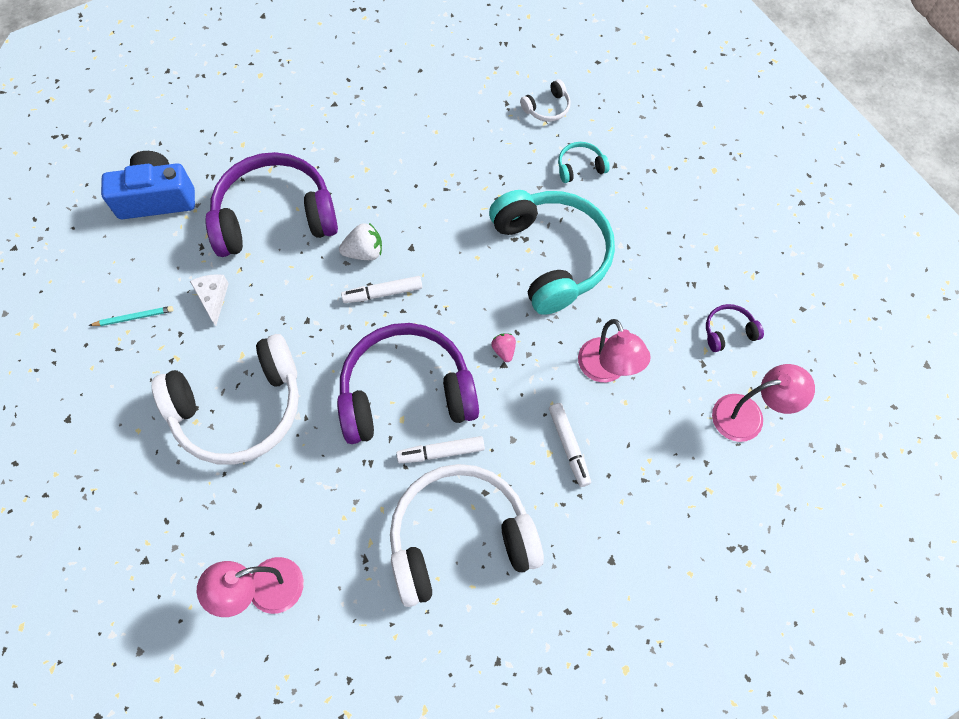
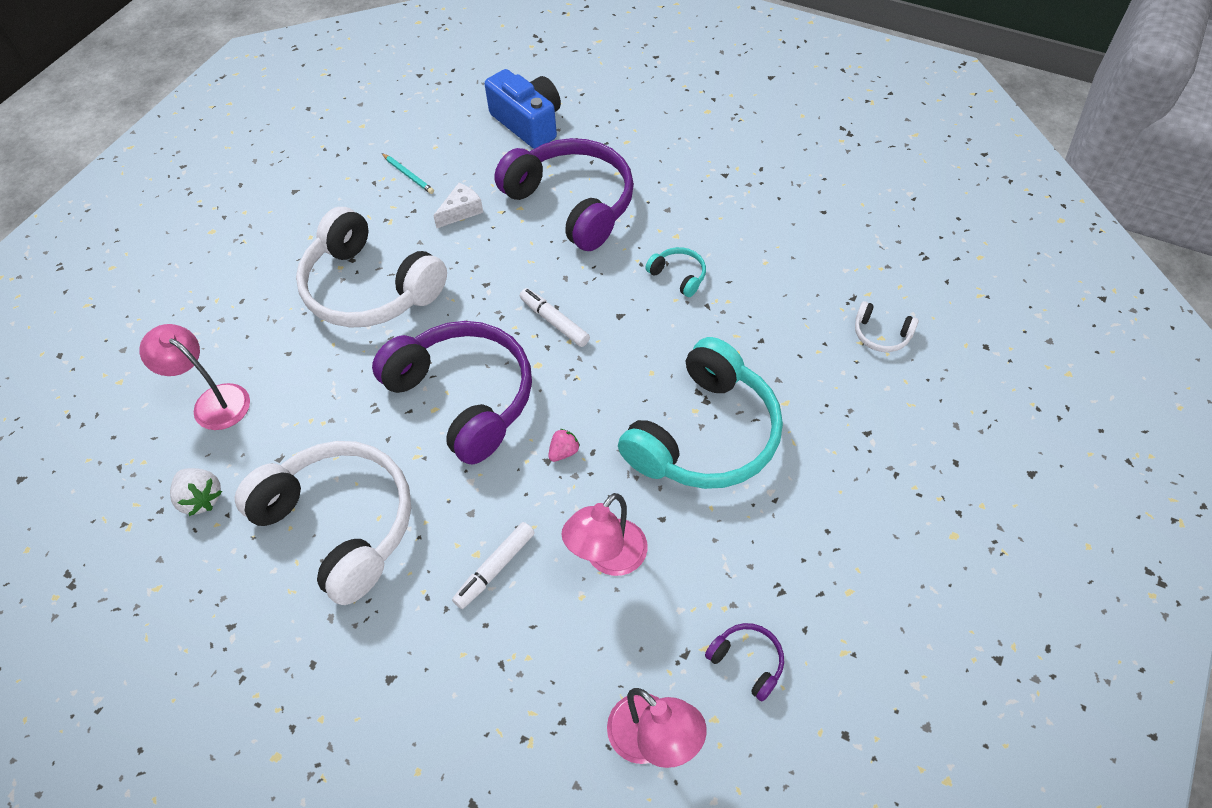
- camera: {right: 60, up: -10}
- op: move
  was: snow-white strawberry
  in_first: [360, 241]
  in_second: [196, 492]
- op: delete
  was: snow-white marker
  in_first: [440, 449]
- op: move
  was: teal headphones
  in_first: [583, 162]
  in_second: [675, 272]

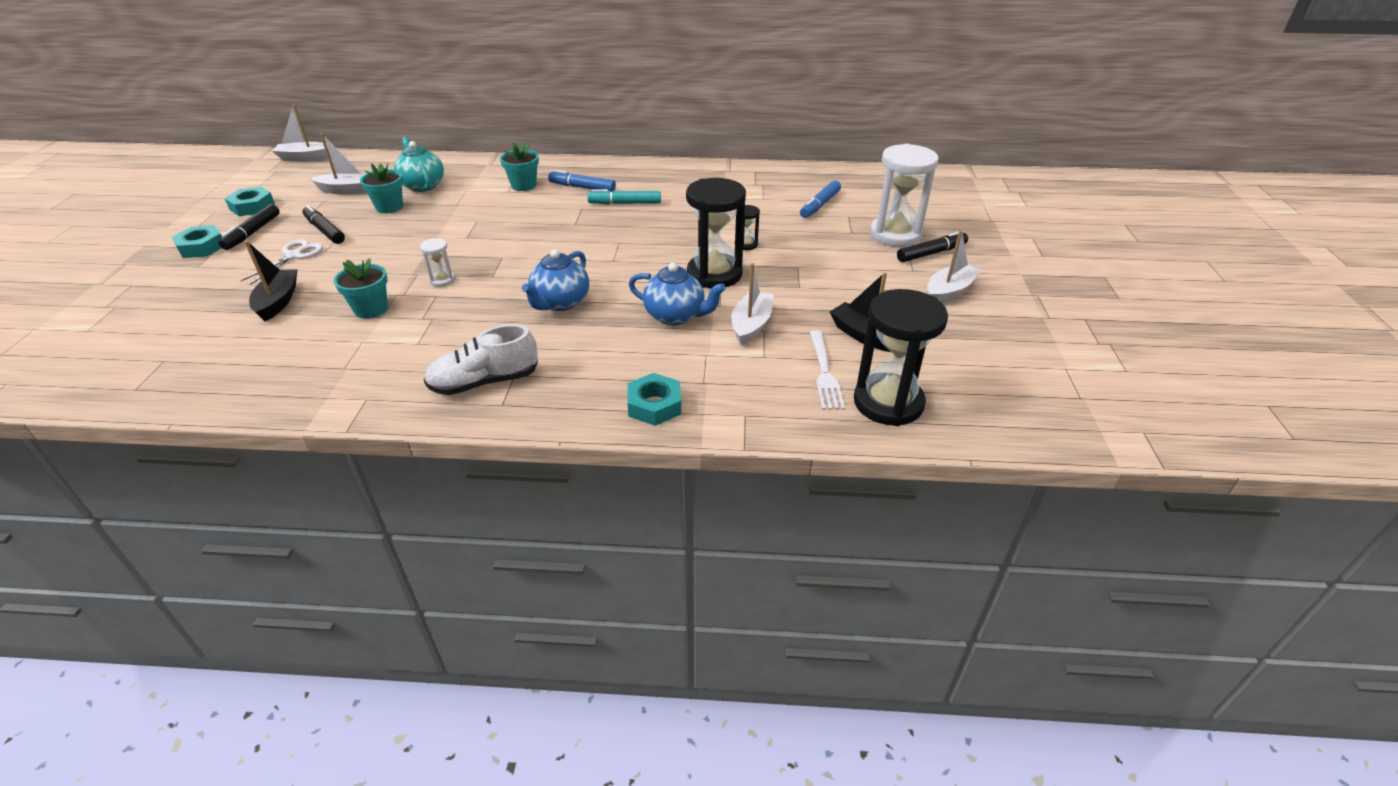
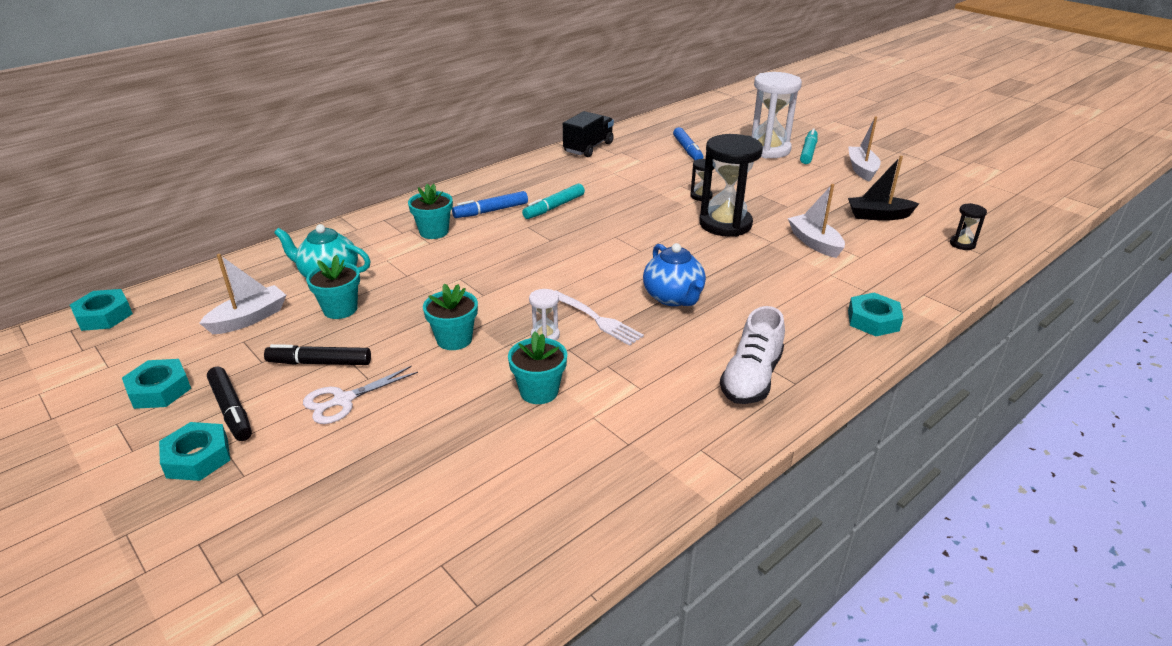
- camera: {right: -45, up: -5}
- op: rotate
  was: snow-white scissors
  in_first: [282, 262]
  in_second: [360, 395]
  clockwise: -105
- op: delete
  was: ebony sailboat
  in_first: [270, 281]
- op: replace
  was: snow-white sailboat
  now: teal hexagon nut
  in_first: [301, 133]
  in_second: [101, 310]
- op: delete
  was: cobalt tea pot
  in_first: [677, 294]
- op: move
  was: snow-white table fork
  in_first: [827, 370]
  in_second: [599, 318]
- op: resize
  was: ebony sandglass
  in_first: [901, 357]
  in_second: [968, 226]
  ratio: 0.45
- op: recolor
  was: ebony marker
  now: teal marker
  in_first: [932, 247]
  in_second: [809, 146]
- op: insert
  now: teal plant pot
  in_second: [450, 316]
- op: insert
  now: ebony toy truck
  in_second: [588, 134]

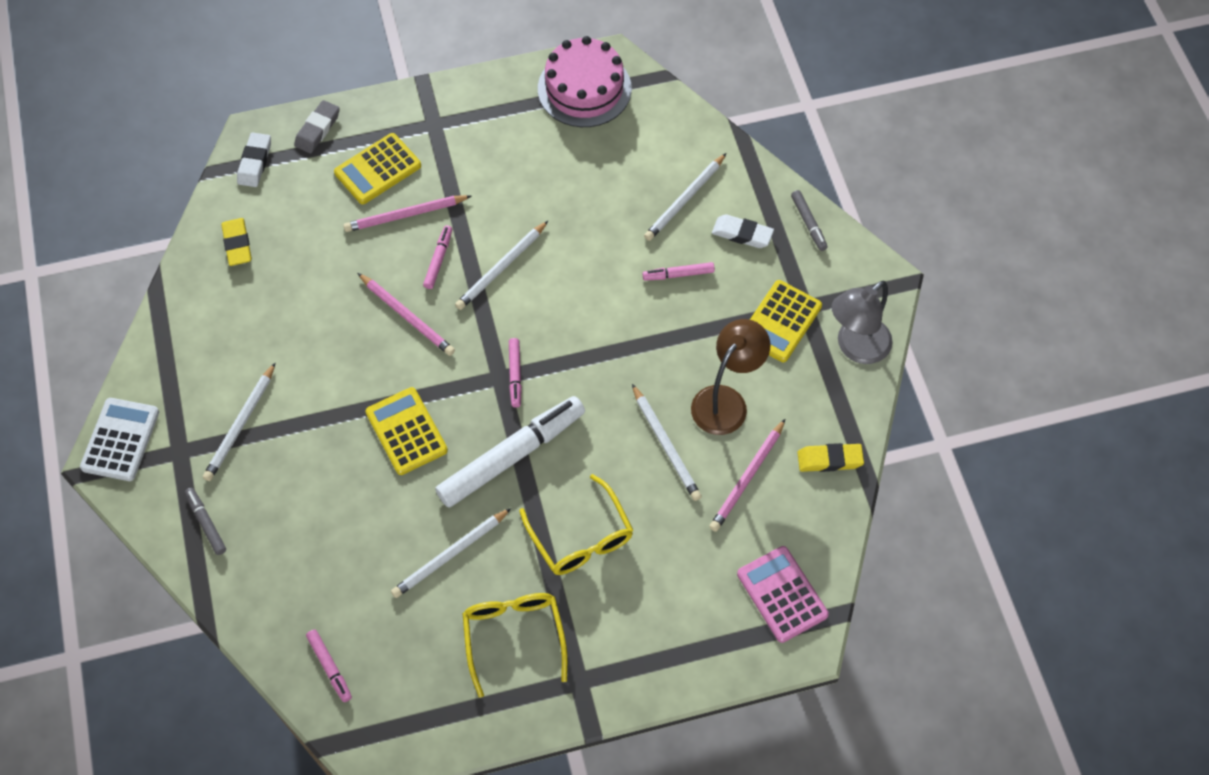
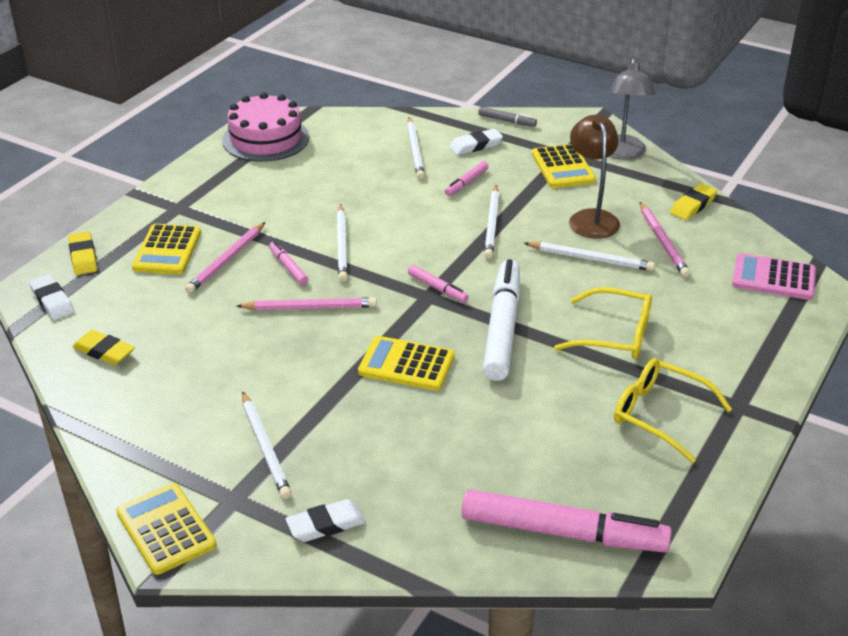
- camera: {right: -45, up: -25}
- op: recolor
  was: snow-white pocket calculator
  now: golden pocket calculator
  in_first: [119, 439]
  in_second: [166, 529]
- op: replace
  was: grey marker
  now: snow-white eraser
  in_first: [205, 521]
  in_second: [326, 520]
- op: recolor
  was: grey eraser
  now: golden eraser
  in_first: [317, 126]
  in_second: [82, 253]
- op: resize
  was: pink marker
  in_first: [329, 665]
  in_second: [566, 520]
  ratio: 2.23
- op: move
  was: snow-white pencil
  in_first: [451, 553]
  in_second: [492, 222]

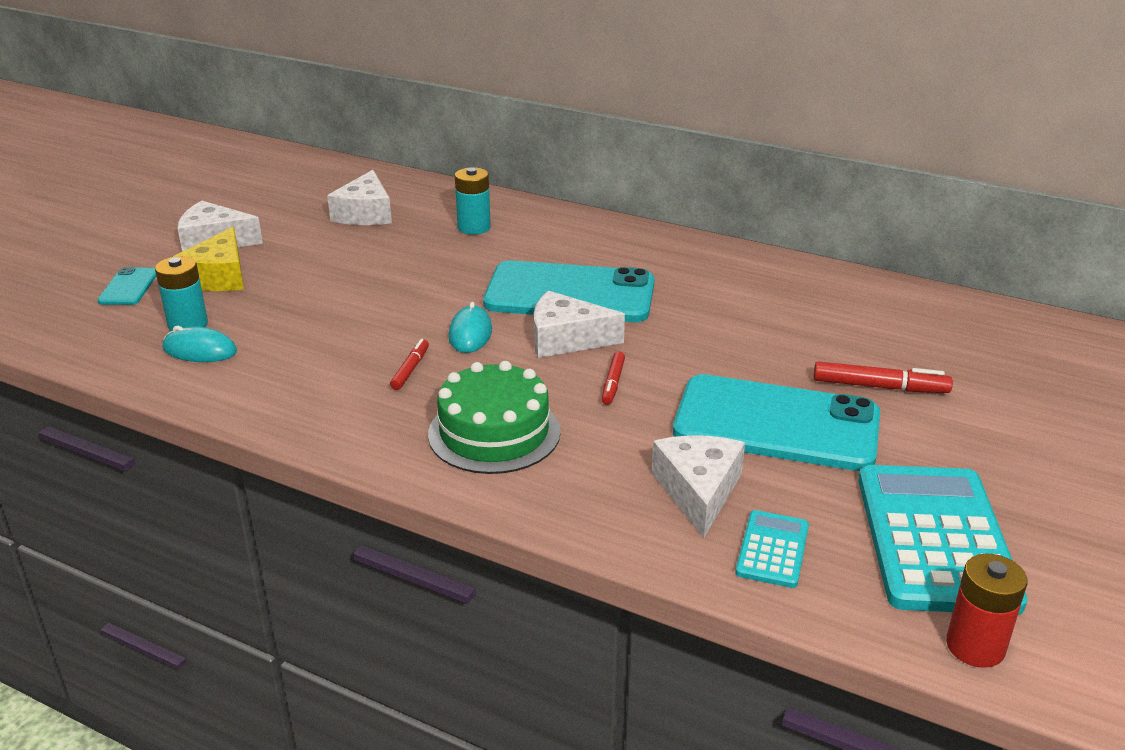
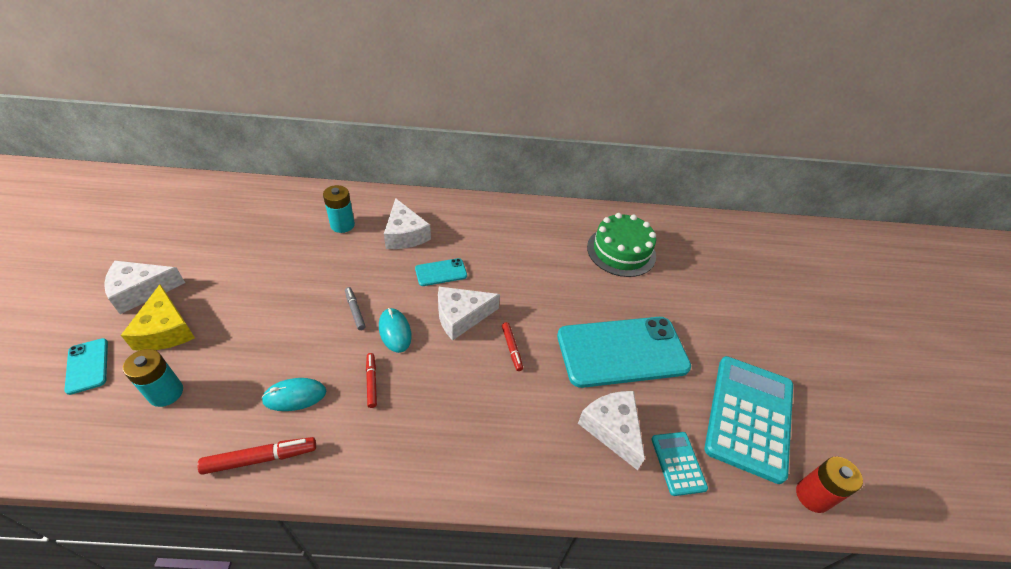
- camera: {right: -30, up: 15}
- op: move
  was: teal mouse
  in_first: [200, 344]
  in_second: [293, 394]
- op: move
  was: snow-white cheese wedge
  in_first: [359, 197]
  in_second: [407, 223]
- op: move
  was: green layer cake
  in_first: [494, 417]
  in_second: [621, 245]
- op: resize
  was: teal mobile phone
  in_first: [569, 291]
  in_second: [441, 272]
  ratio: 0.44
- op: move
  was: crimson marker
  in_first: [883, 377]
  in_second: [256, 456]
- op: rotate
  was: teal pocket calculator
  in_first: [942, 540]
  in_second: [748, 420]
  clockwise: 45
- op: insert
  now: grey marker
  in_second: [355, 308]

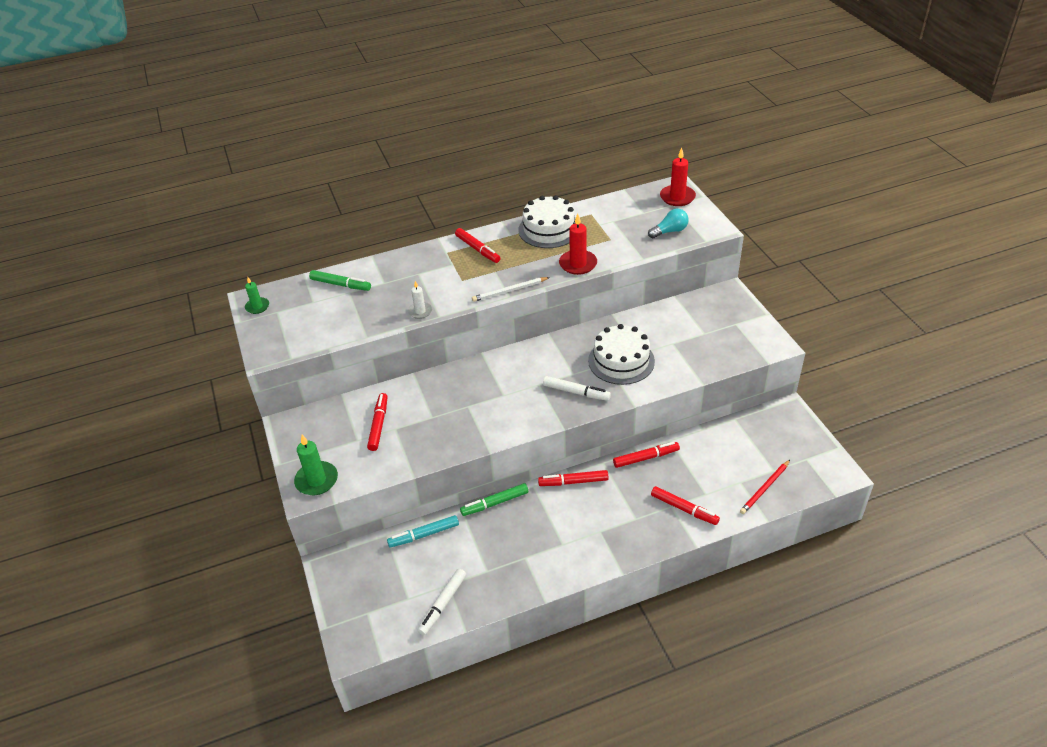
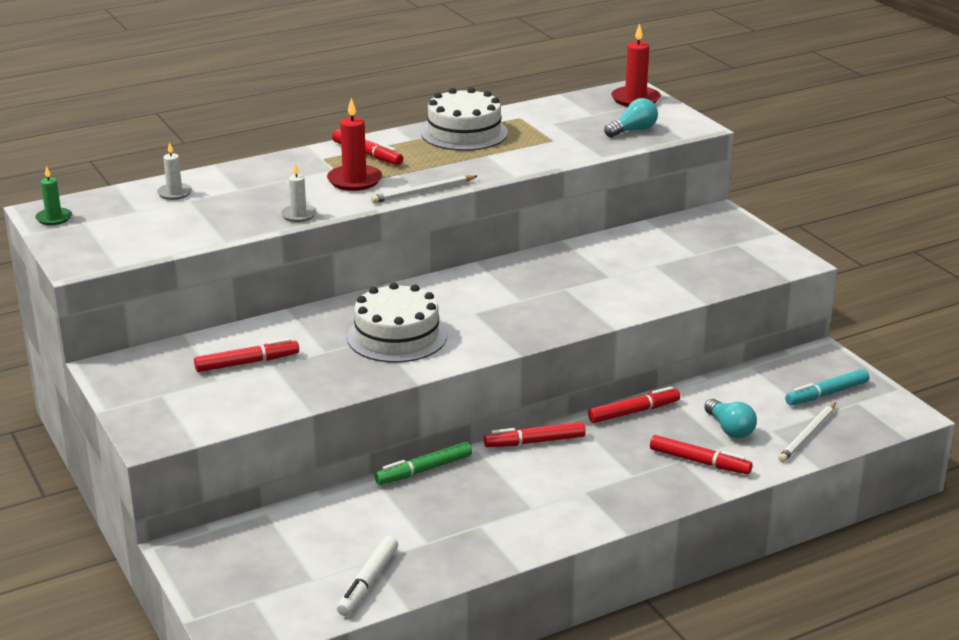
- camera: {right: -10, up: -15}
- op: delete
  was: green wax candle
  in_first: [316, 465]
- op: replace
  was: green marker
  now: snow-white wax candle
  in_first: [340, 280]
  in_second: [174, 171]
- op: rotate
  was: crimson marker
  in_first: [377, 422]
  in_second: [246, 355]
  clockwise: 75
- op: move
  was: teal marker
  in_first: [423, 531]
  in_second: [827, 387]
- op: delete
  was: snow-white marker
  in_first: [577, 388]
- op: move
  was: crimson wax candle
  in_first: [578, 244]
  in_second: [354, 144]
- op: move
  was: snow-white layer cake
  in_first: [621, 354]
  in_second: [397, 322]
- op: recolor
  was: crimson pencil
  now: snow-white pencil
  in_first: [765, 487]
  in_second: [807, 432]
- op: insert
  now: teal bulb
  in_second: [730, 418]

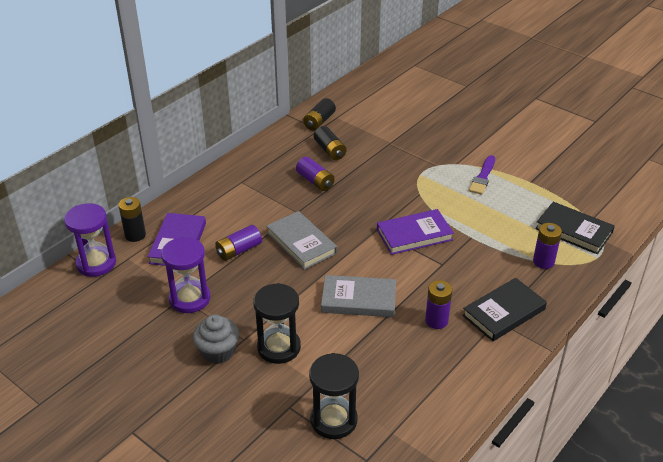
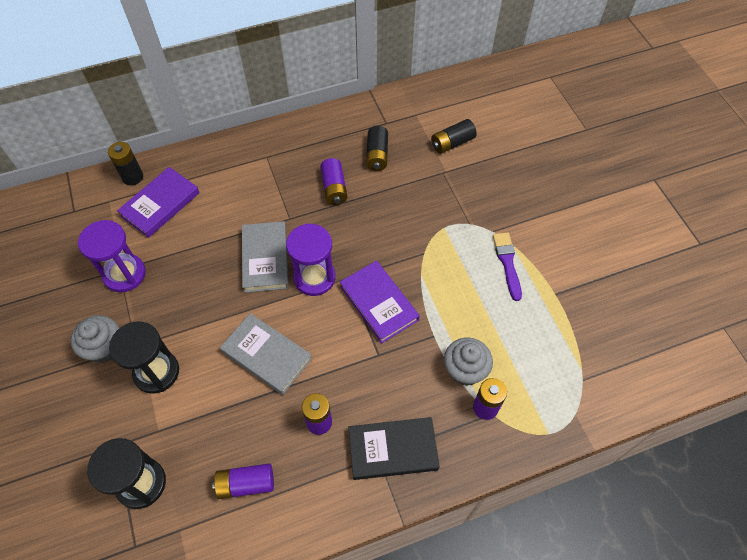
- camera: {right: 30, up: 20}
- op: move
  was: royal purple sandglass
  in_first: [90, 240]
  in_second: [311, 260]
- op: move
  was: royal purple power cell
  in_first: [238, 243]
  in_second: [243, 481]
- op: move
  was: ebony power cell
  in_first: [319, 114]
  in_second: [454, 136]
- op: rotate
  was: royal purple hardcover
  in_first: [415, 232]
  in_second: [380, 302]
  clockwise: 45
- op: rotate
  was: royal purple paintbrush
  in_first: [482, 175]
  in_second: [507, 266]
  clockwise: 120
- op: delete
  was: ebony hardcover
  in_first: [575, 228]
- op: insert
  now: grey fairy cake
  in_second: [468, 361]

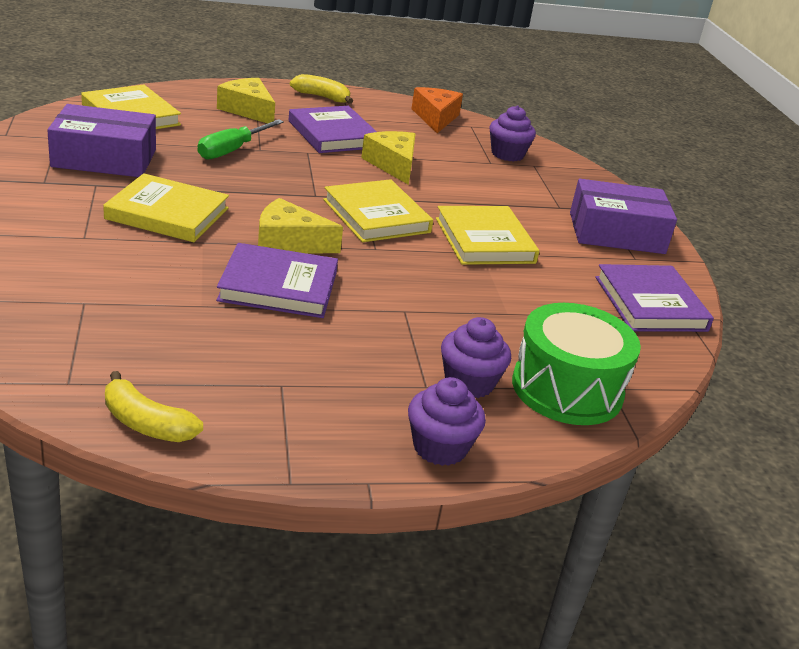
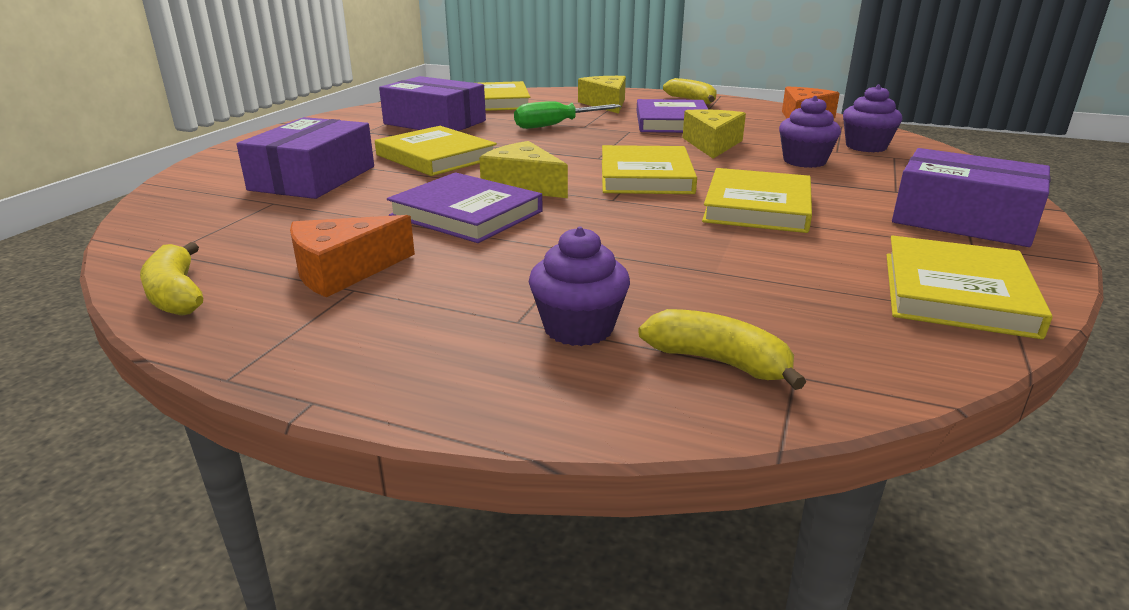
- camera: {right: 35, up: -5}
- op: move
  was: royal purple fairy cake
  in_first: [447, 421]
  in_second: [810, 132]
- op: replace
  was: green toy drum
  now: golden toy banana
  in_first: [576, 364]
  in_second: [722, 349]
- op: recolor
  was: royal purple hardcover
  now: golden hardcover
  in_first: [654, 298]
  in_second: [969, 287]
- op: insert
  now: royal purple box
  in_second: [305, 158]
- op: insert
  now: orange cheese wedge
  in_second: [352, 256]

